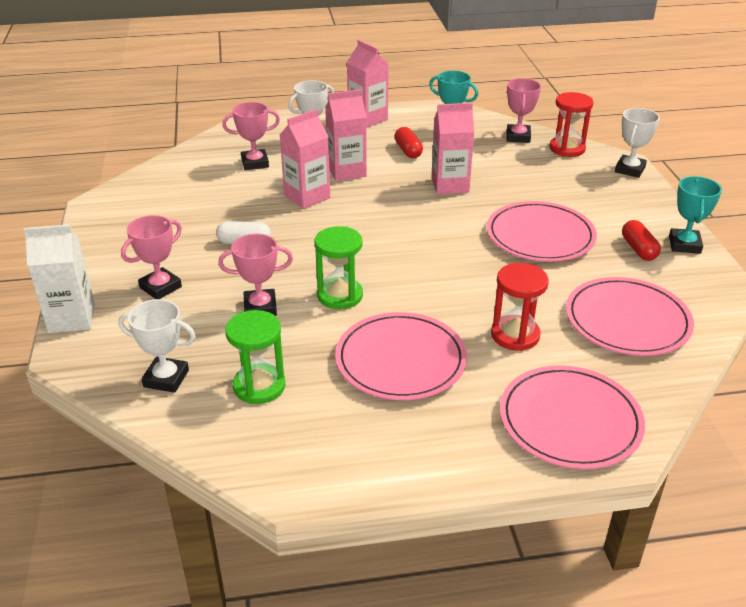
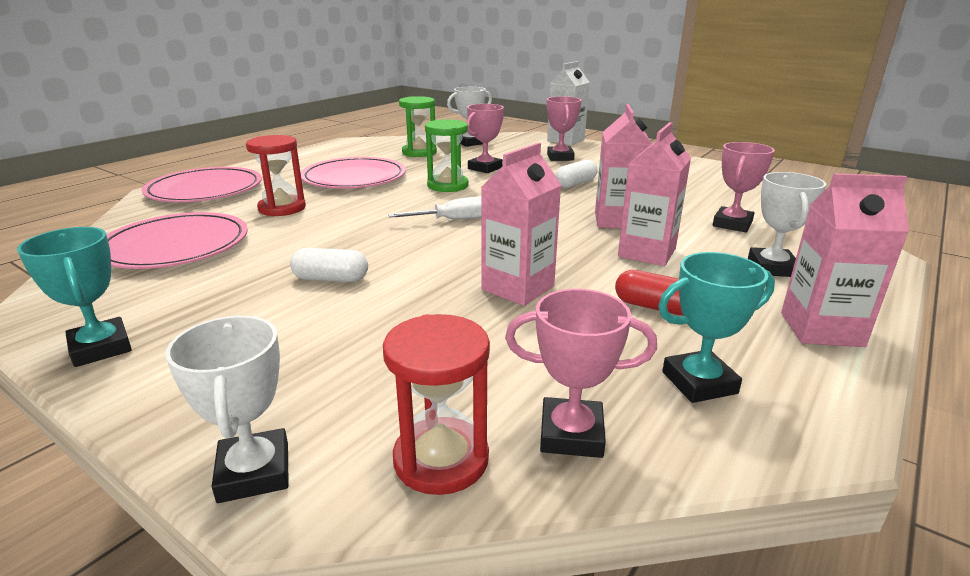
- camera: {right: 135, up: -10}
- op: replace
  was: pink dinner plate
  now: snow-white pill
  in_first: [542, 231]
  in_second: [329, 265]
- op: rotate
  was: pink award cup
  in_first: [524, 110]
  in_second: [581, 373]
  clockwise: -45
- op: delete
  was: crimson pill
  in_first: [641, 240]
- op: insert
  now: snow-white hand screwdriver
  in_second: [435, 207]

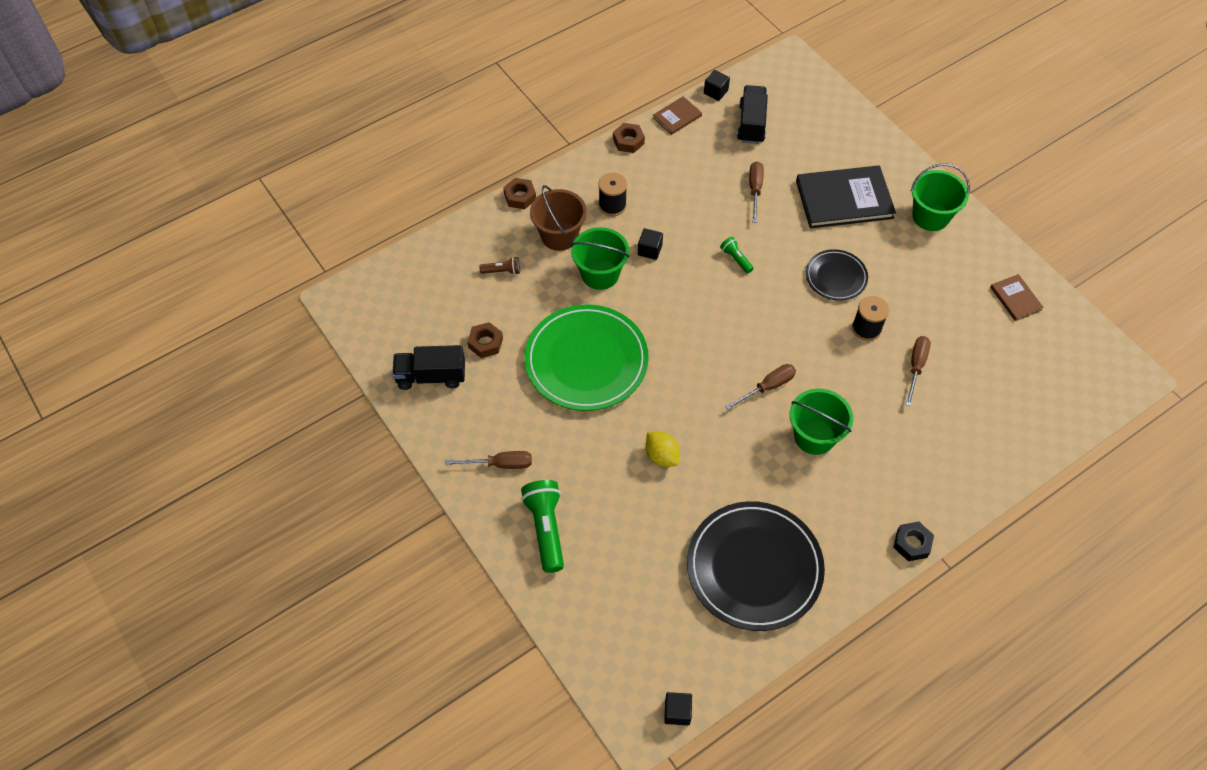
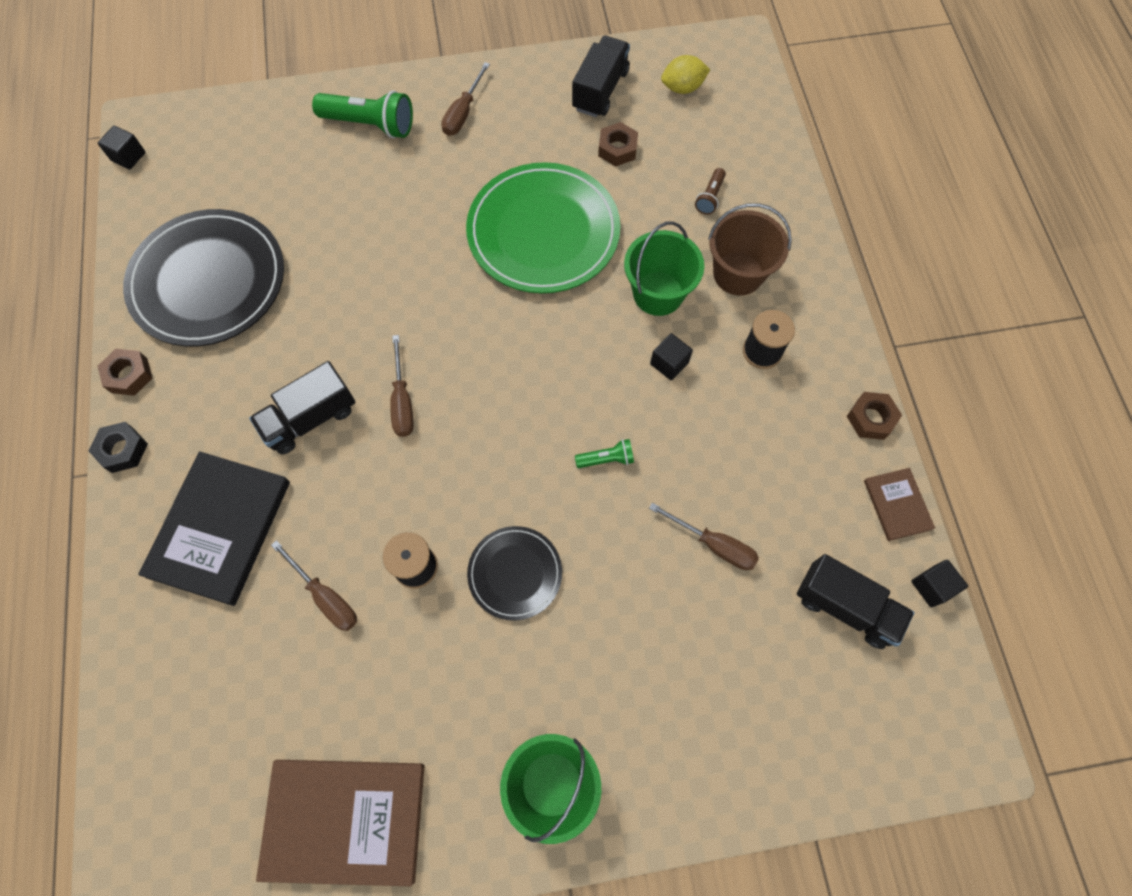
- camera: {right: 115, up: 10}
- op: move
  was: brown hexagon nut
  in_first: [519, 193]
  in_second: [125, 372]
- op: move
  was: golden citrus fruit
  in_first: [662, 449]
  in_second: [685, 74]
- op: replace
  was: green sand bucket
  now: ebony toy truck
  in_first: [821, 422]
  in_second: [302, 407]
- op: move
  was: ebony hardcover
  in_first: [846, 196]
  in_second: [214, 528]
- op: resize
  was: brown hardcover
  in_first: [1017, 297]
  in_second: [340, 823]
  ratio: 2.02

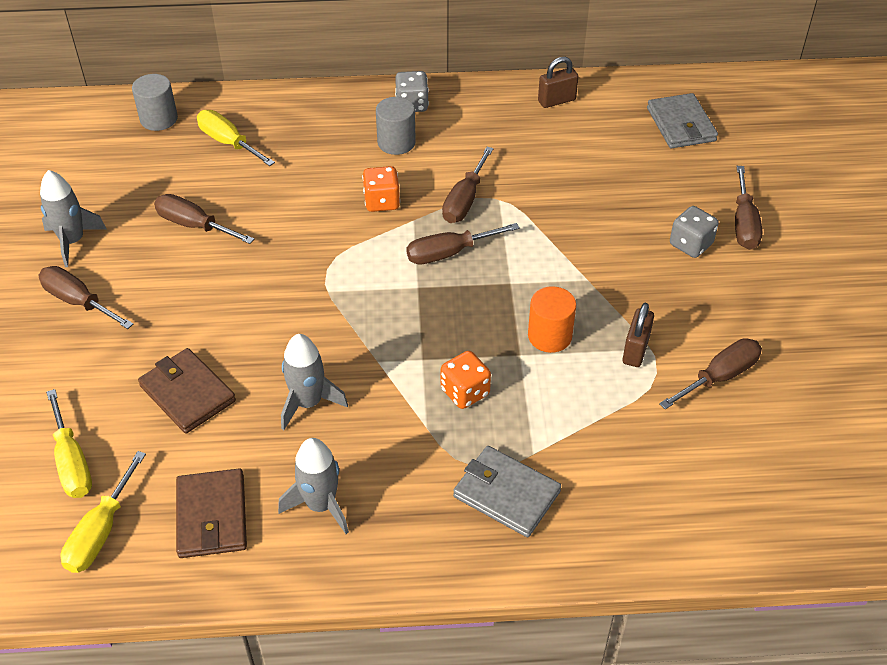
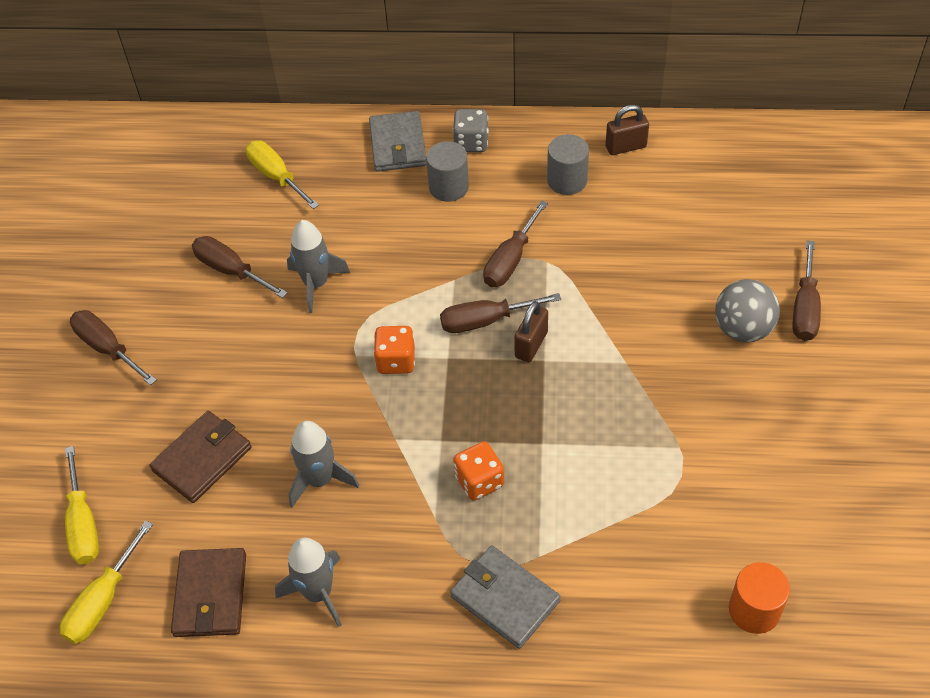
- camera: {right: 10, up: 5}
- op: move
  was: grey spaceship
  in_first: [73, 218]
  in_second: [318, 266]
- op: move
  was: grey solid cylinder
  in_first: [155, 102]
  in_second: [568, 164]
- op: rotate
  was: brown wallet
  in_first: [187, 391]
  in_second: [201, 457]
  clockwise: 75
- op: move
  was: orange dice
  in_first: [381, 189]
  in_second: [394, 350]
- op: move
  was: orange solid cylinder
  in_first: [552, 319]
  in_second: [759, 598]
- op: move
  was: brown lock
  in_first: [638, 335]
  in_second: [531, 331]
- op: move
  was: grey wallet
  in_first: [682, 121]
  in_second: [398, 141]
- op: delete
  was: brown hand screwdriver
  in_first: [710, 373]
- op: replace
  was: grey dice
  now: grey sphere
  in_first: [694, 232]
  in_second: [747, 310]

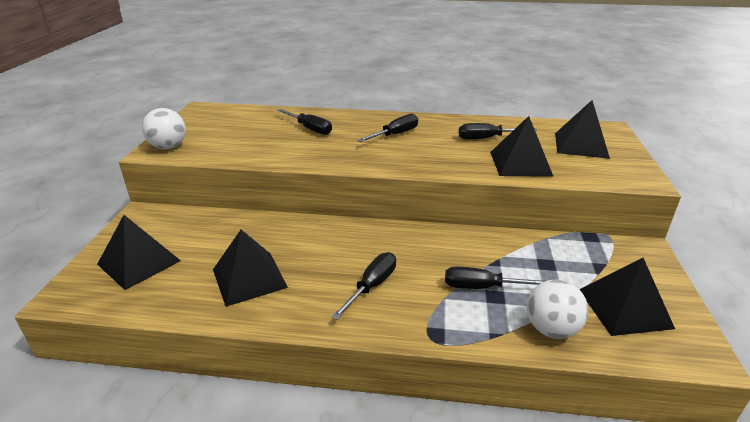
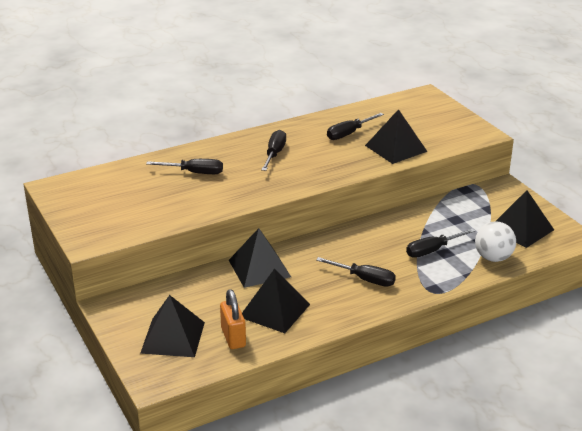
- camera: {right: -35, up: 0}
- op: delete
  was: snow-white sphere
  in_first: [164, 128]
- op: rotate
  was: ebony hand screwdriver
  in_first: [363, 286]
  in_second: [356, 272]
  clockwise: 120
- op: move
  was: ebony solid pyramid
  in_first: [582, 129]
  in_second: [260, 258]
- op: insert
  now: orange lock
  in_second: [233, 319]

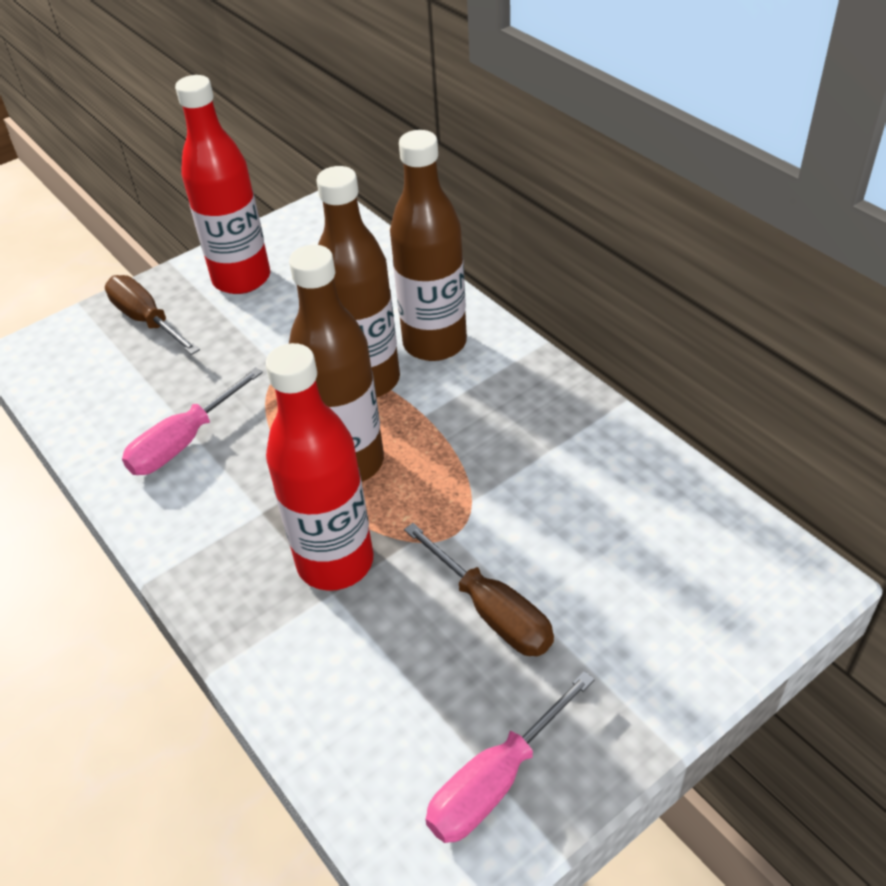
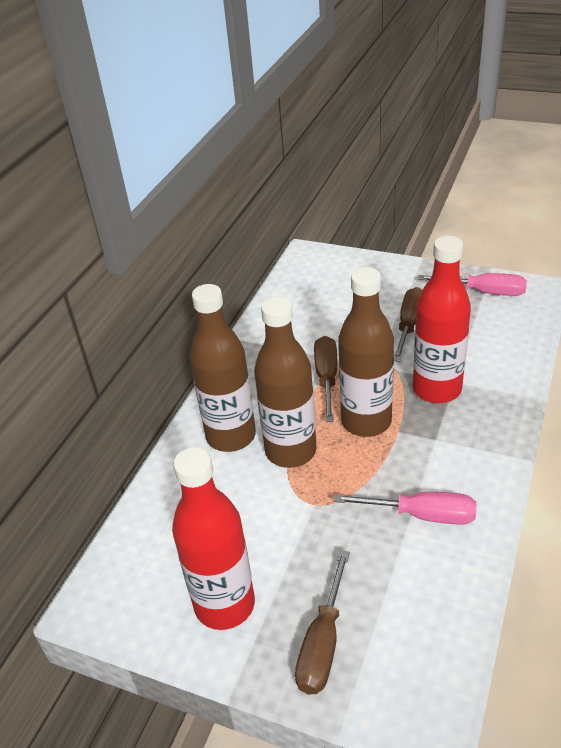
- camera: {right: -120, up: -5}
- op: insert
  now: brown hand screwdriver
  in_second: [325, 379]

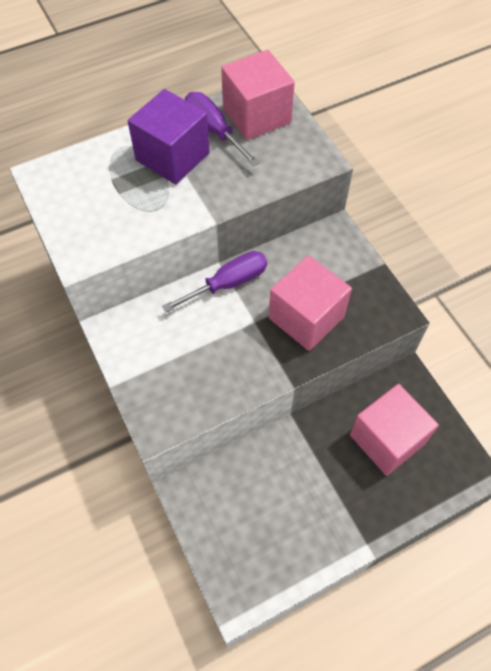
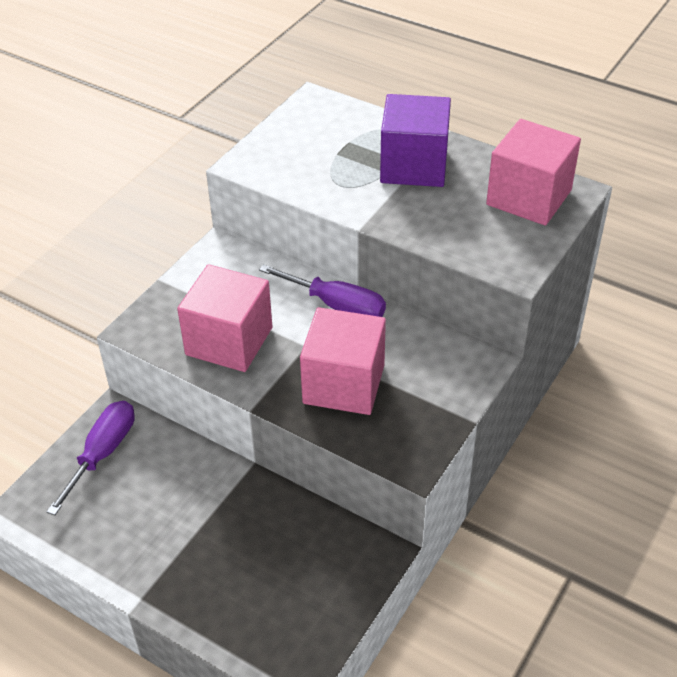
- camera: {right: 60, up: -15}
- op: move
  was: royal purple hand screwdriver
  in_first: [222, 129]
  in_second: [90, 458]
- op: move
  was: pink cube
  in_first: [394, 430]
  in_second: [225, 318]

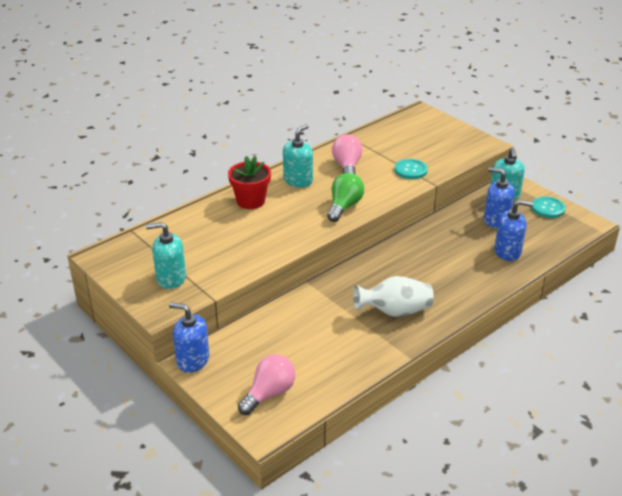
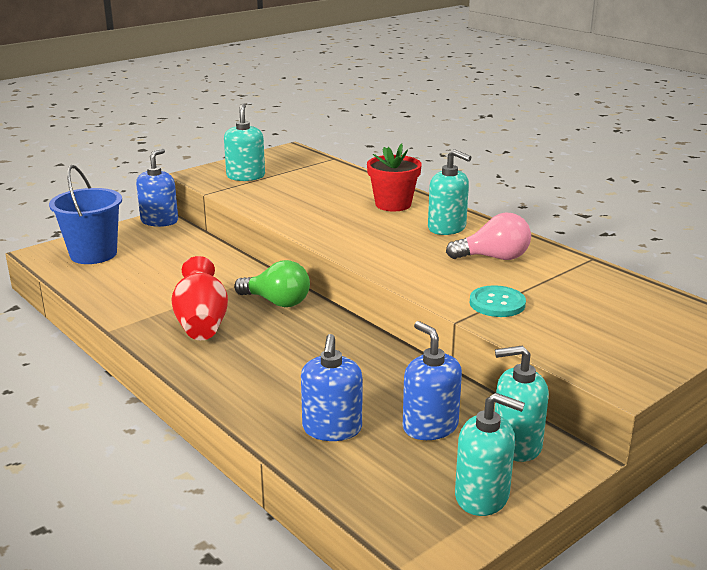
- camera: {right: 90, up: -10}
- op: replace
  was: pink bulb
  now: cobalt sand bucket
  in_first: [267, 384]
  in_second: [85, 214]
- op: move
  was: green bulb
  in_first: [345, 197]
  in_second: [272, 283]
- op: recolor
  was: snow-white tall vase
  now: crimson tall vase
  in_first: [393, 296]
  in_second: [199, 298]
- op: rotate
  was: cobalt soap dispenser
  in_first: [499, 197]
  in_second: [432, 380]
  clockwise: -60
- op: replace
  was: teal button
  now: teal soap dispenser
  in_first: [549, 207]
  in_second: [490, 454]

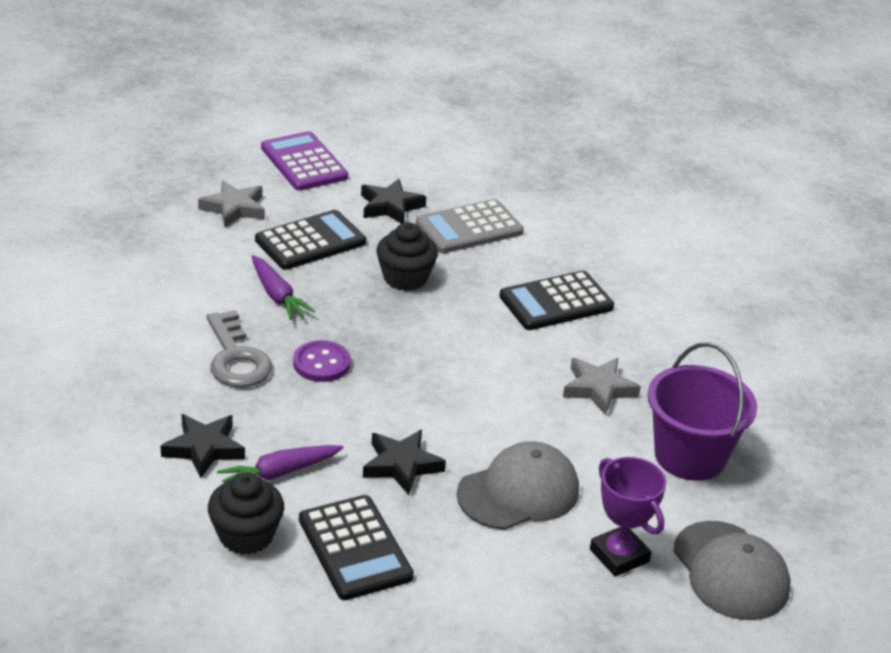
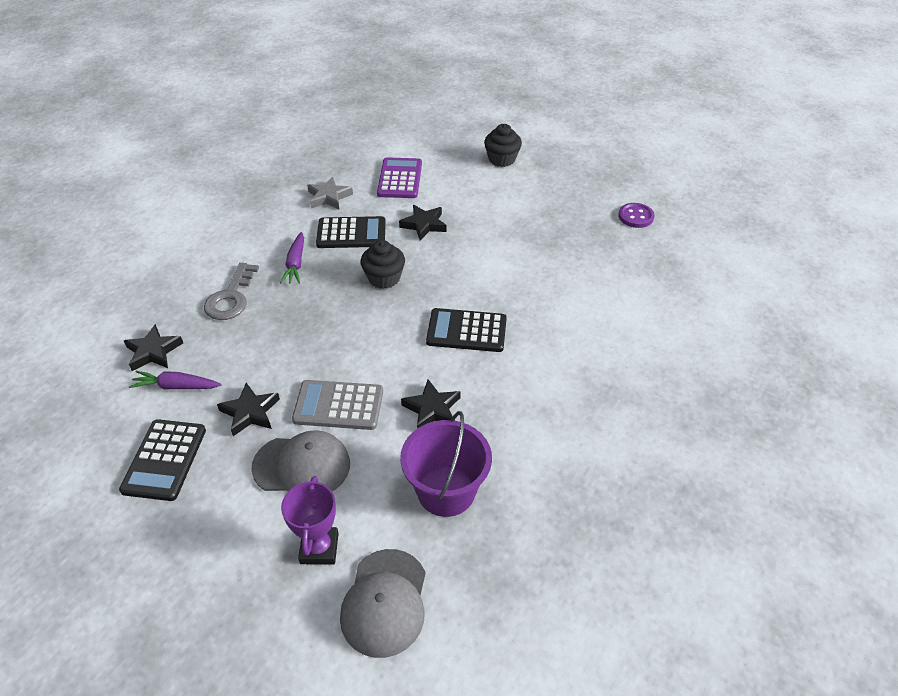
- camera: {right: 35, up: 10}
- op: move
  was: ebony fairy cake
  in_first: [246, 513]
  in_second: [503, 145]
- op: move
  was: royal purple button
  in_first: [322, 361]
  in_second: [636, 215]
- op: move
  was: grey pocket calculator
  in_first: [470, 226]
  in_second: [337, 405]
- op: recolor
  was: grey star shape
  now: ebony star shape
  in_first: [602, 386]
  in_second: [431, 403]

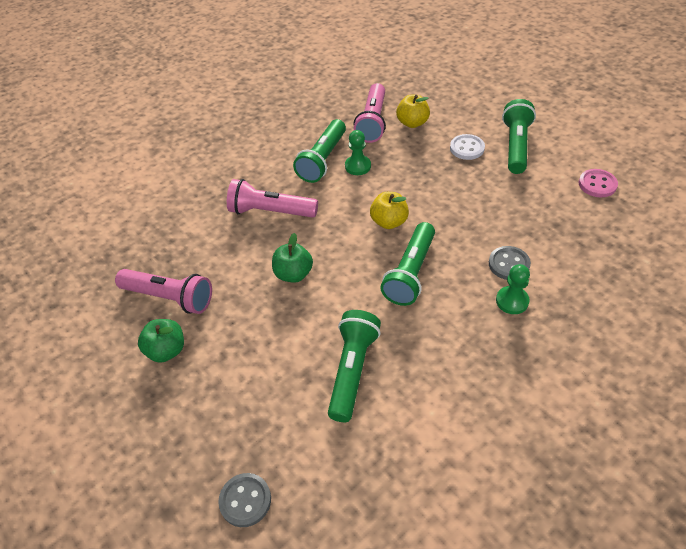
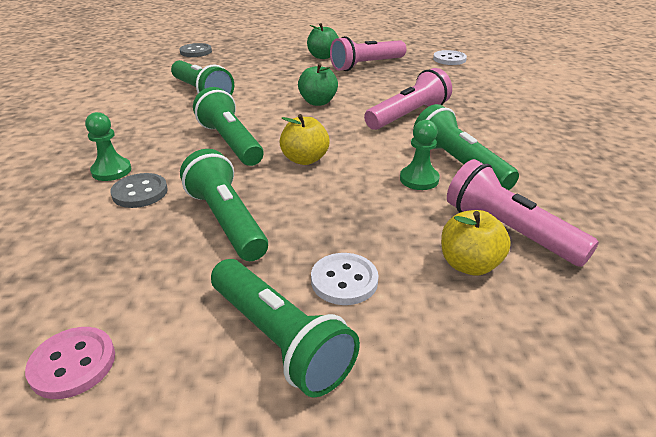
- camera: {right: 125, up: -15}
- op: insert
  now: green pocket torch
  in_second: [224, 205]
- op: insert
  now: snow-white button
  in_second: [450, 57]

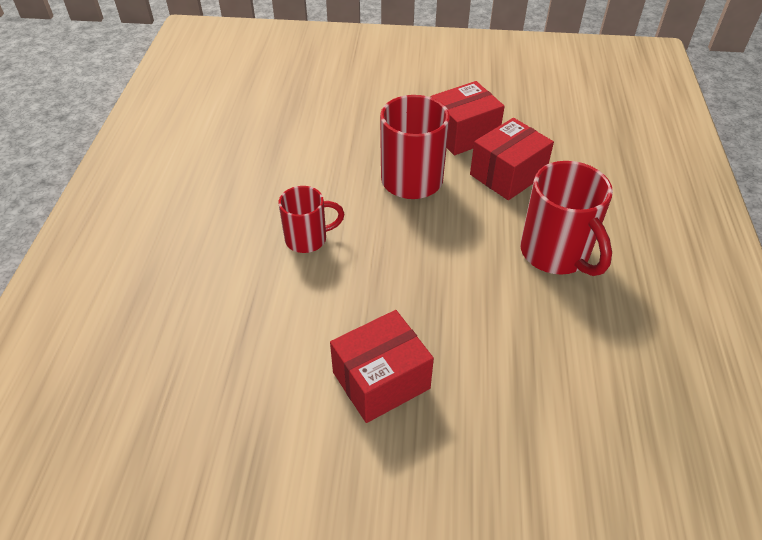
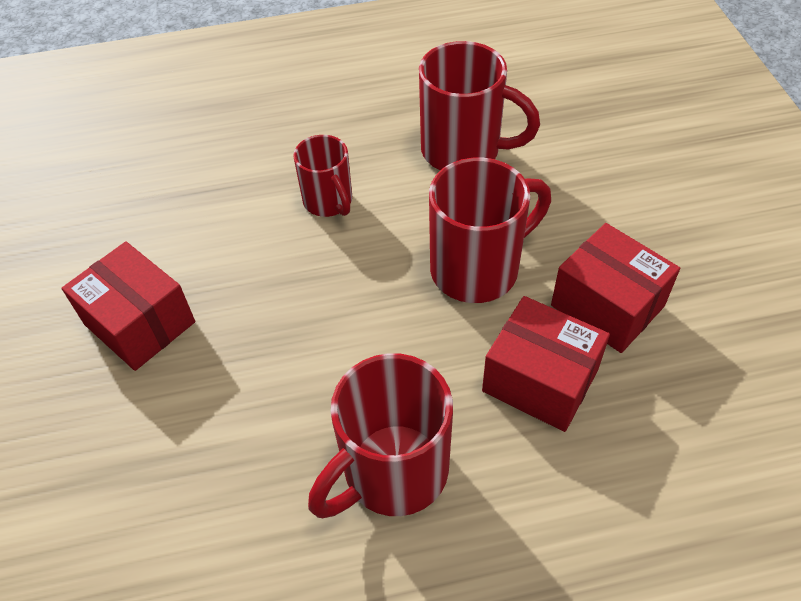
- camera: {right: 75, up: 5}
- op: insert
  now: crimson mug
  in_second: [479, 105]

